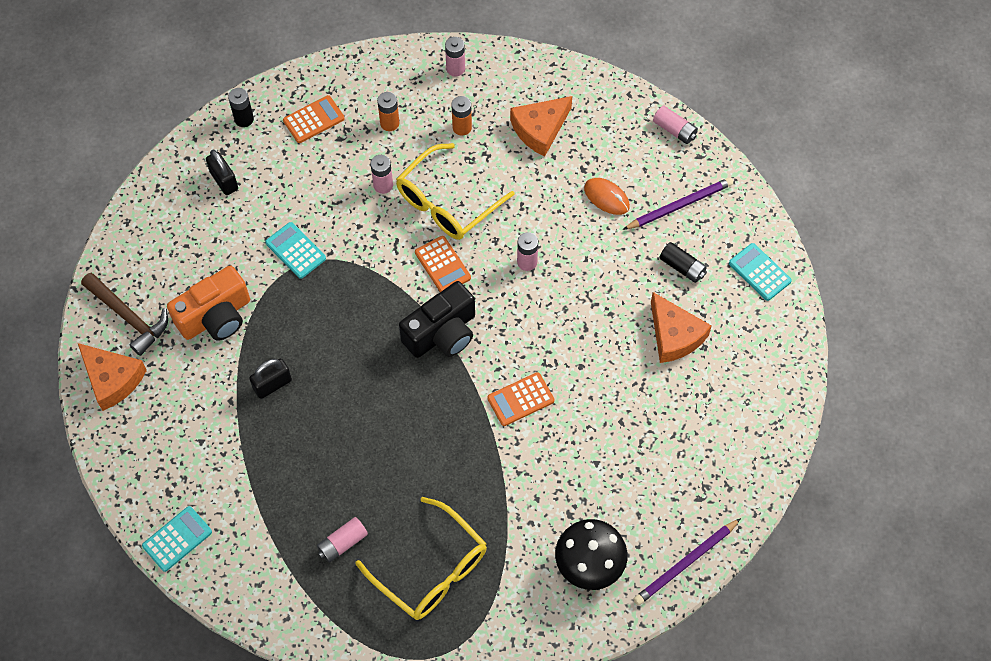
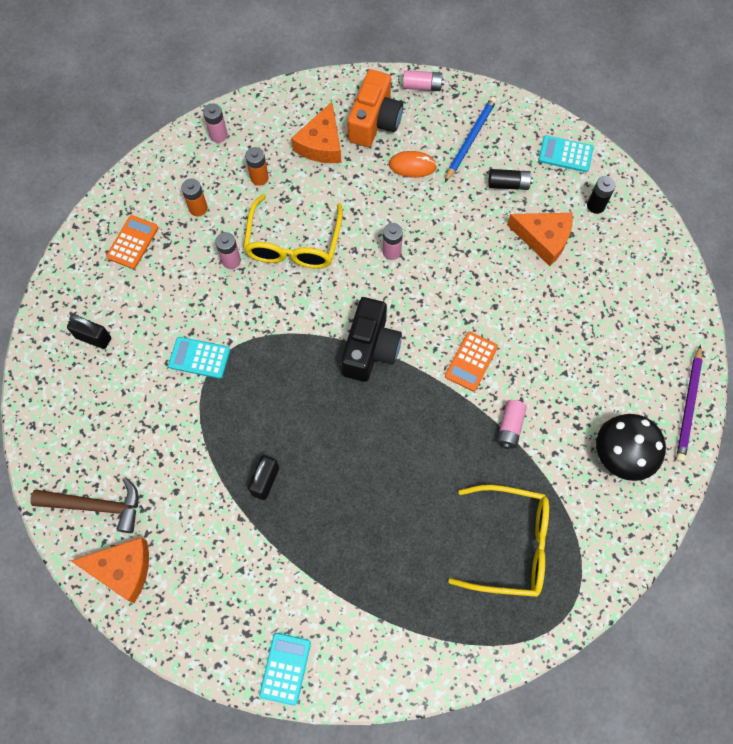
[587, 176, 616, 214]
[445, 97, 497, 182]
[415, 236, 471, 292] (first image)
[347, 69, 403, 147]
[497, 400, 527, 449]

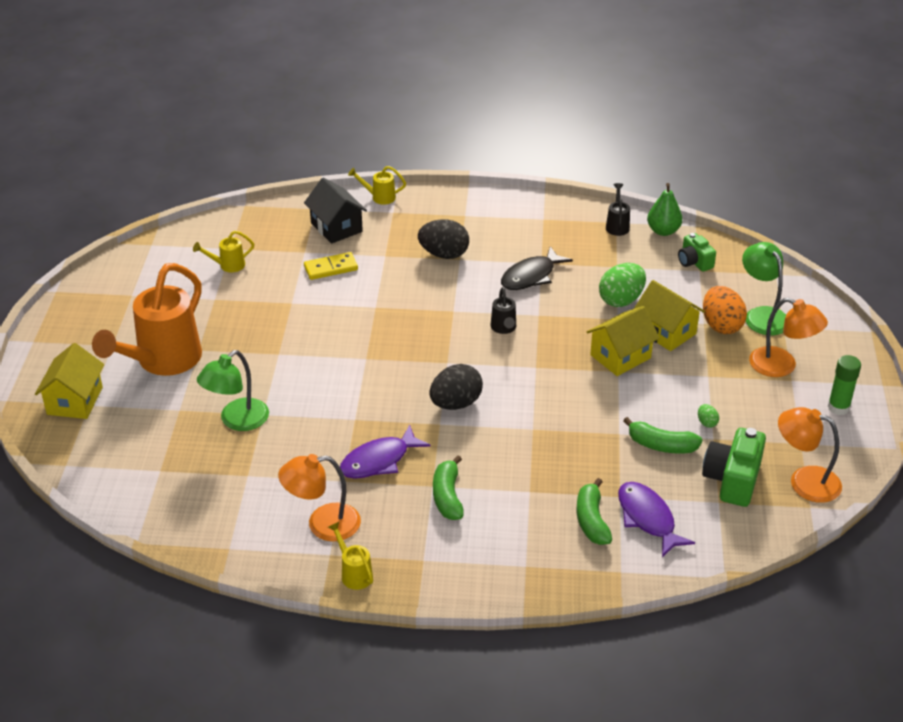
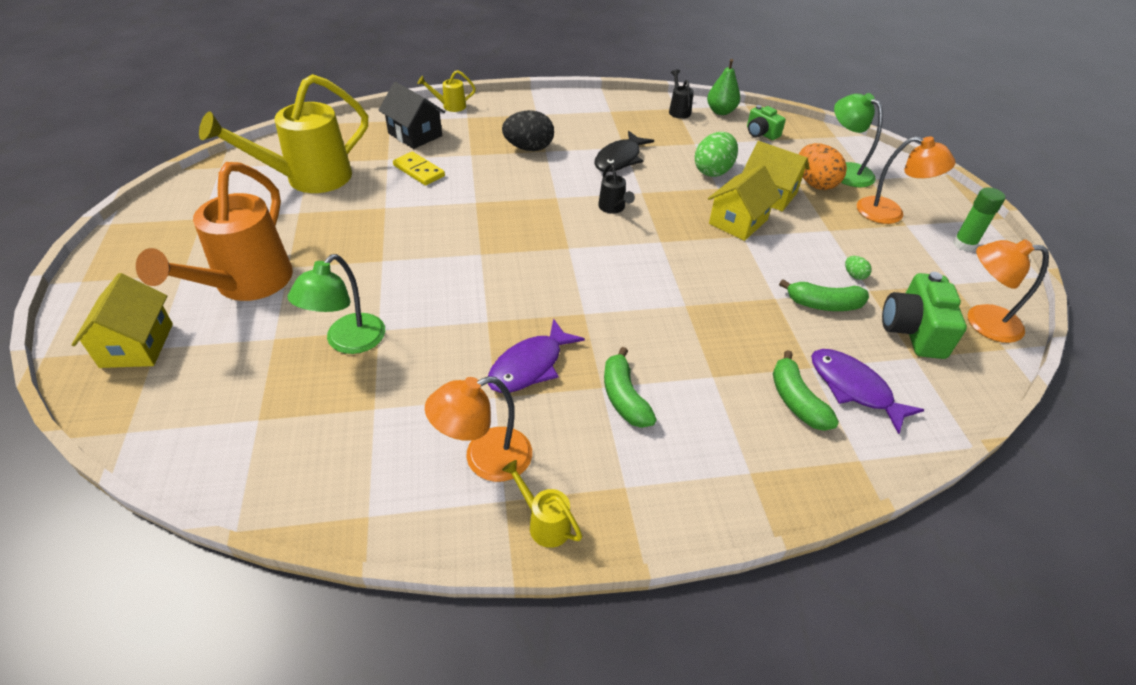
[199, 74, 368, 193]
[393, 152, 445, 186]
[429, 364, 483, 410] (first image)

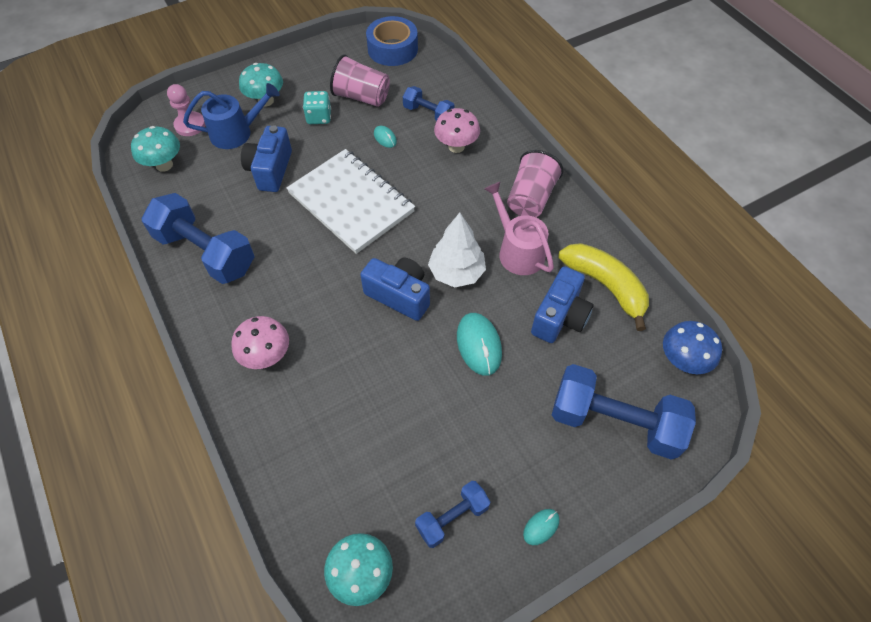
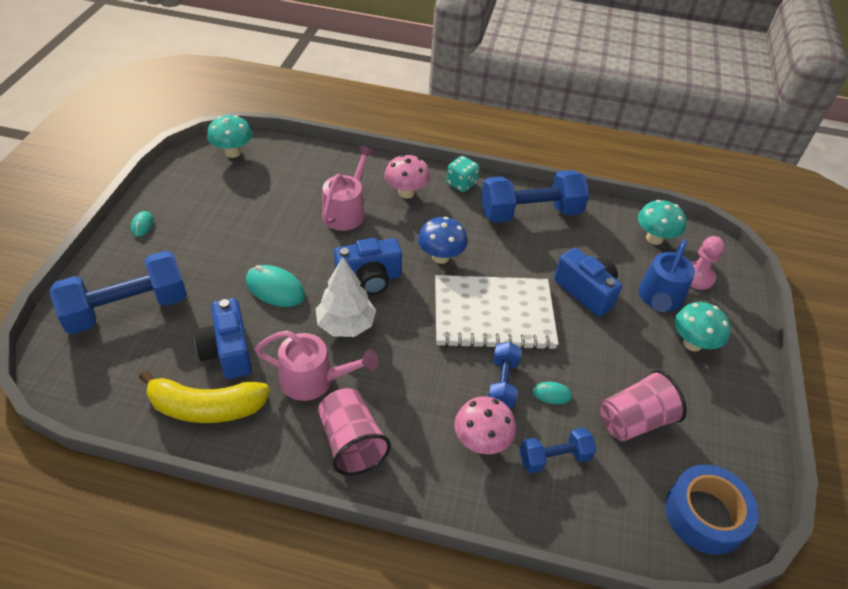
[446, 156, 479, 192]
[418, 217, 468, 264]
[488, 342, 522, 408]
[322, 146, 375, 231]

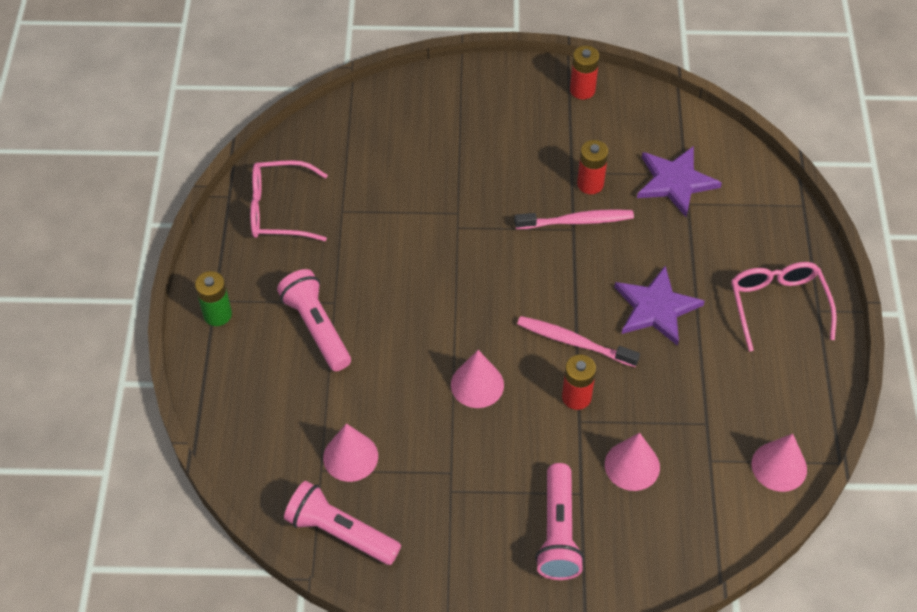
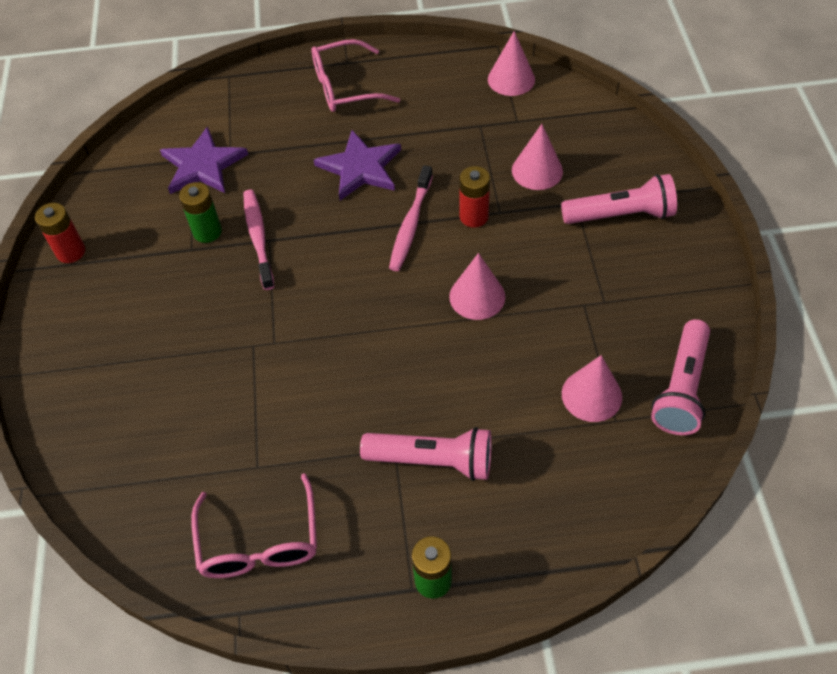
[179, 182, 222, 243]
[360, 427, 492, 481]

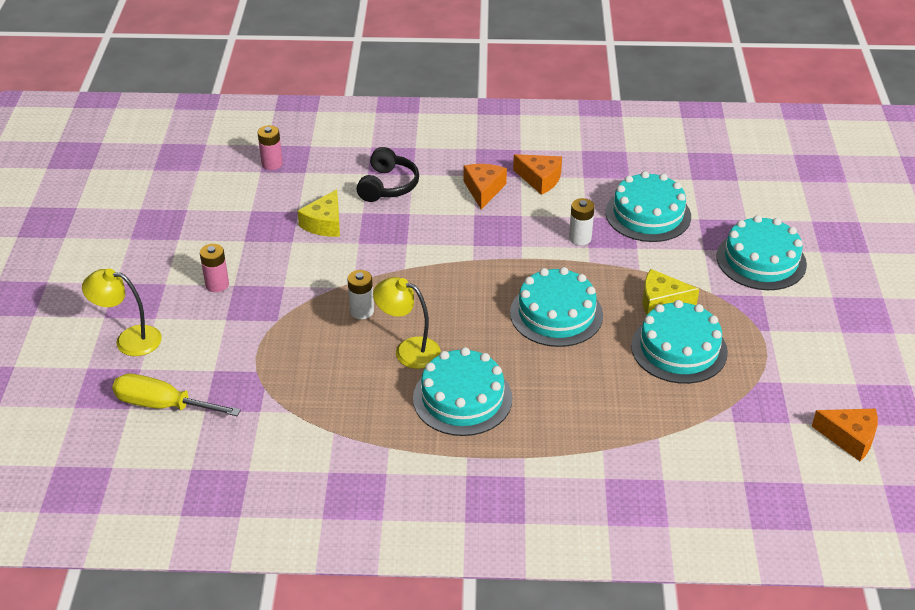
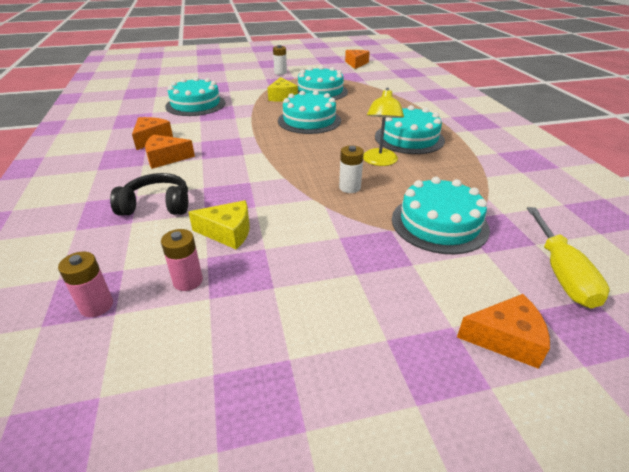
[273, 45, 287, 75]
[392, 177, 490, 254]
[161, 229, 203, 291]
[457, 294, 550, 369]

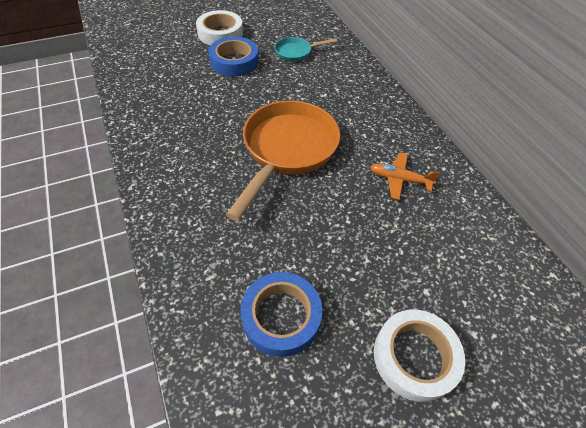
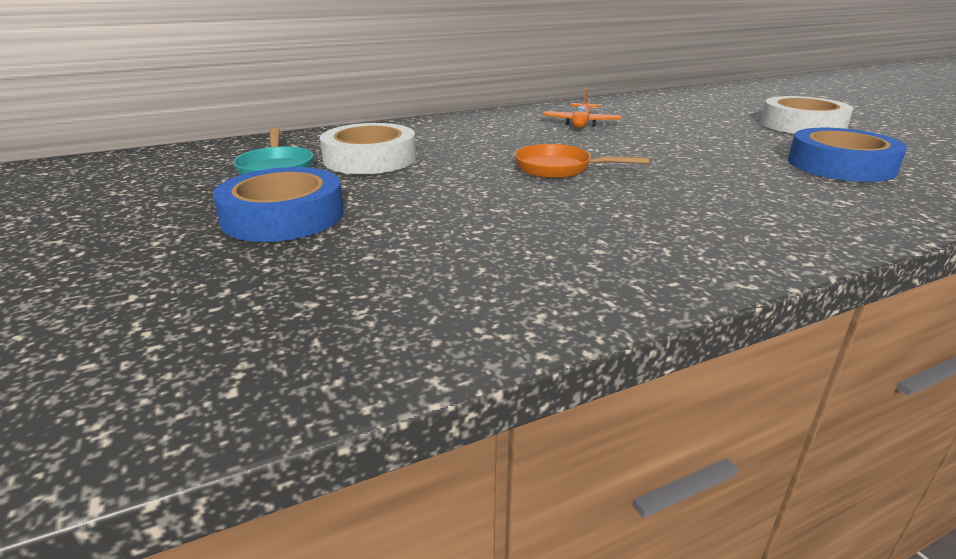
[320, 123, 416, 174]
[515, 144, 650, 178]

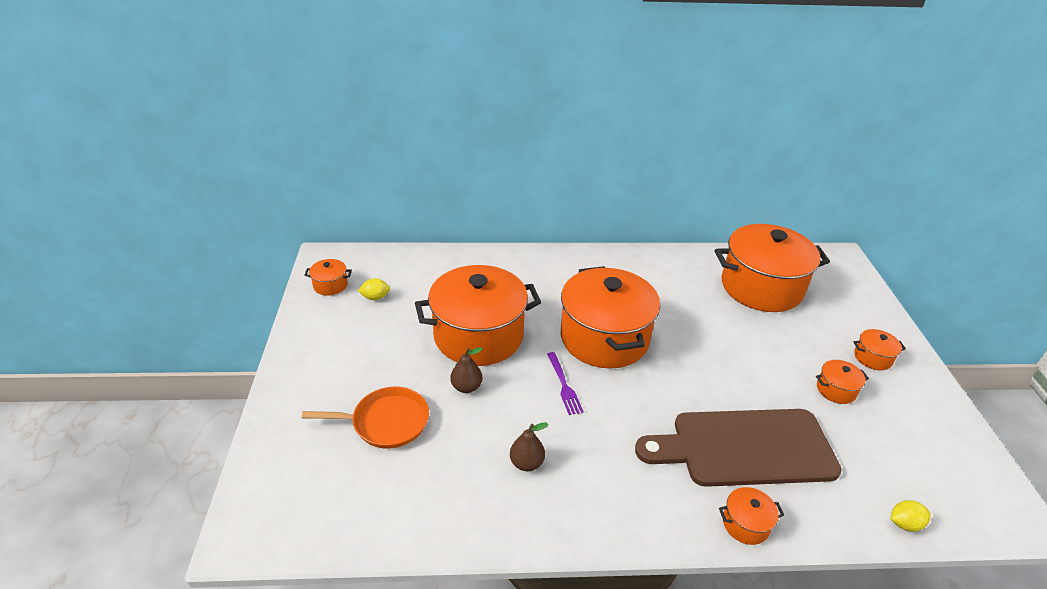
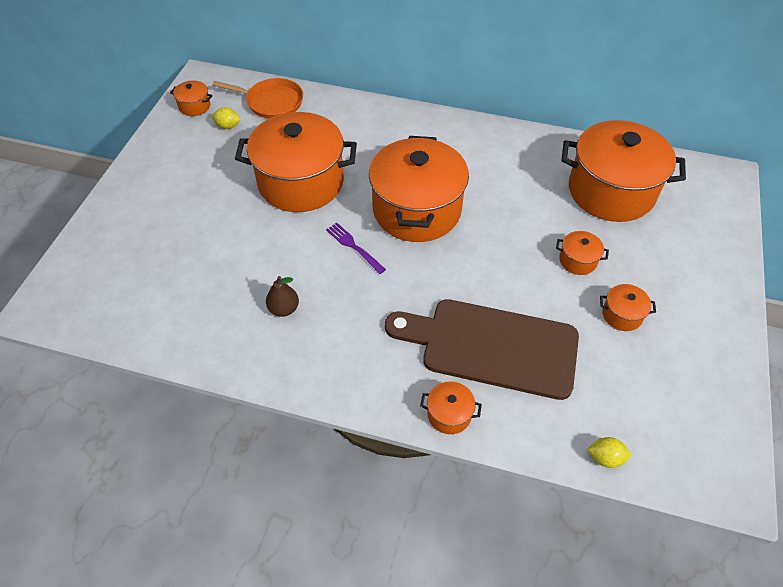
[556, 231, 609, 275]
[450, 347, 483, 393] (first image)
[326, 223, 386, 274]
[212, 78, 303, 119]

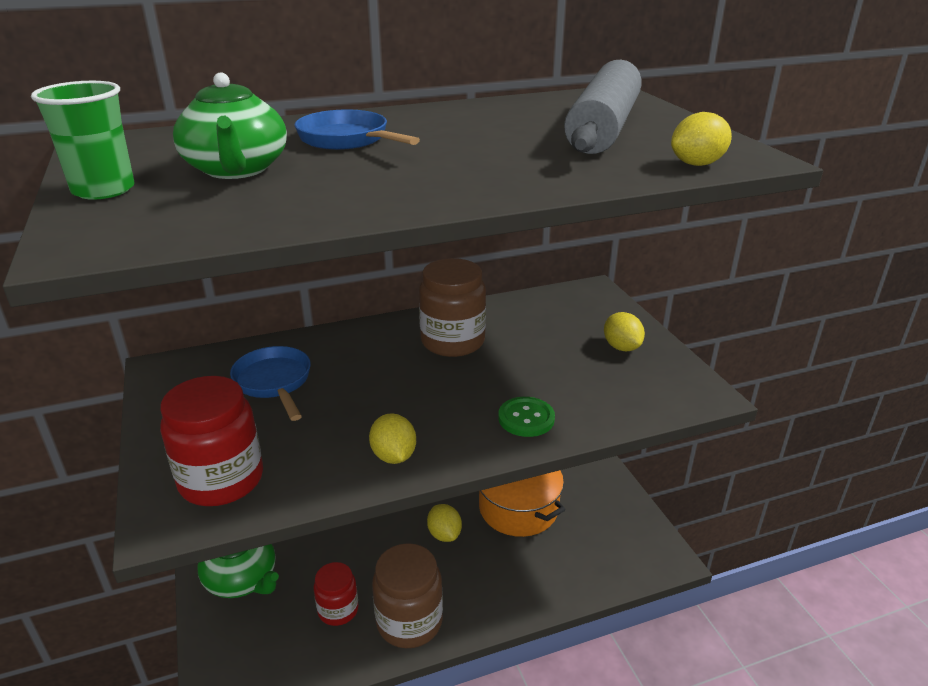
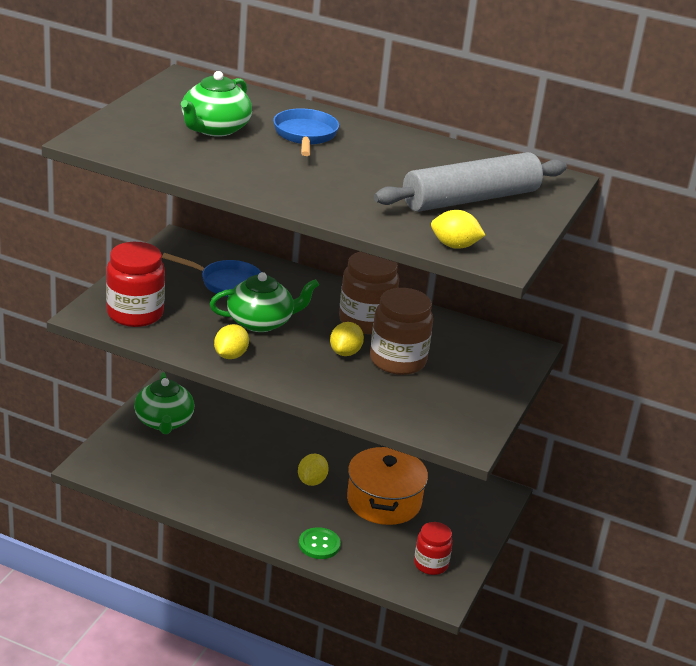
[31, 81, 134, 200] (first image)
[330, 322, 364, 356]
[162, 253, 261, 297]
[299, 527, 341, 559]
[370, 288, 433, 375]
[414, 522, 453, 575]
[210, 272, 319, 332]

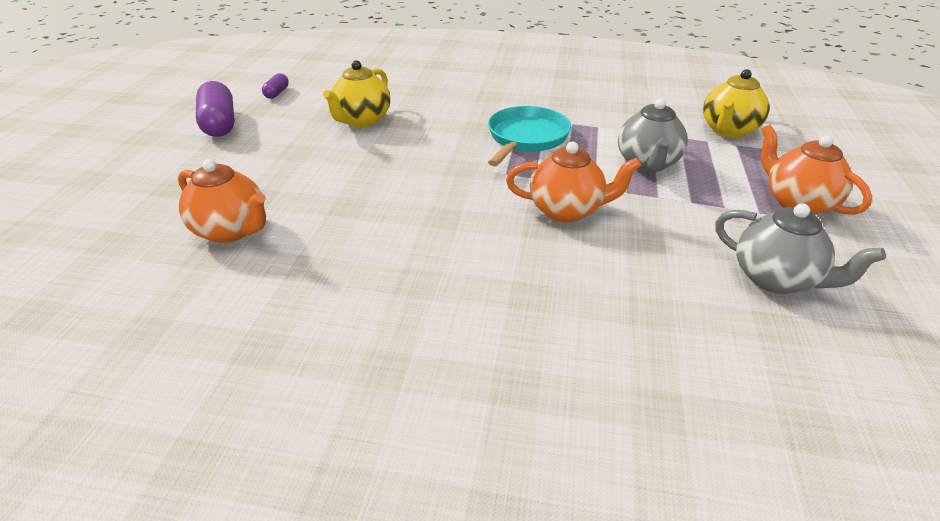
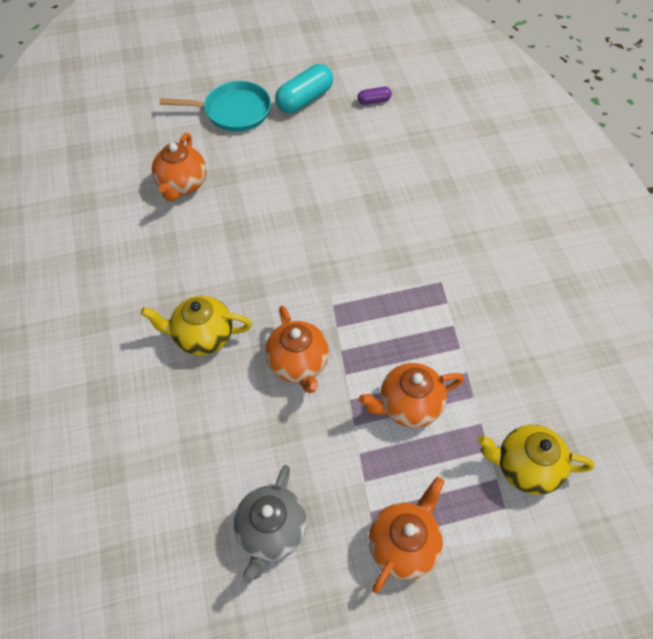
[141, 295, 252, 356]
[275, 64, 333, 113]
[359, 363, 464, 428]
[159, 81, 271, 132]

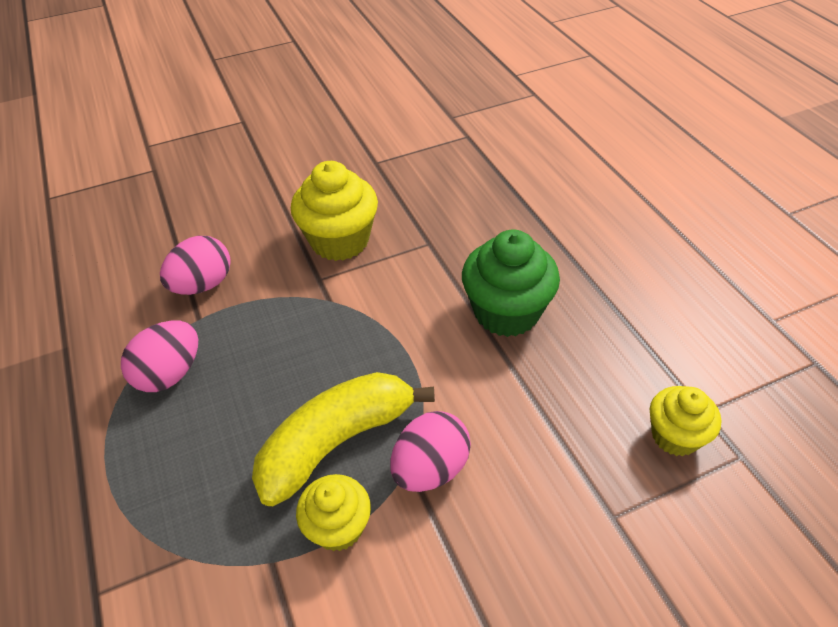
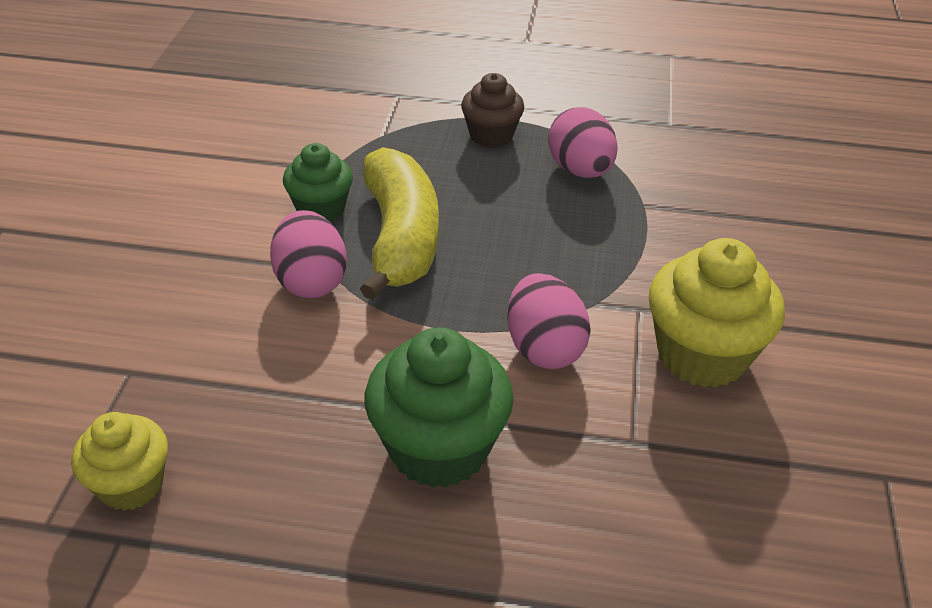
[507, 273, 591, 369]
[283, 143, 353, 222]
[461, 73, 524, 148]

